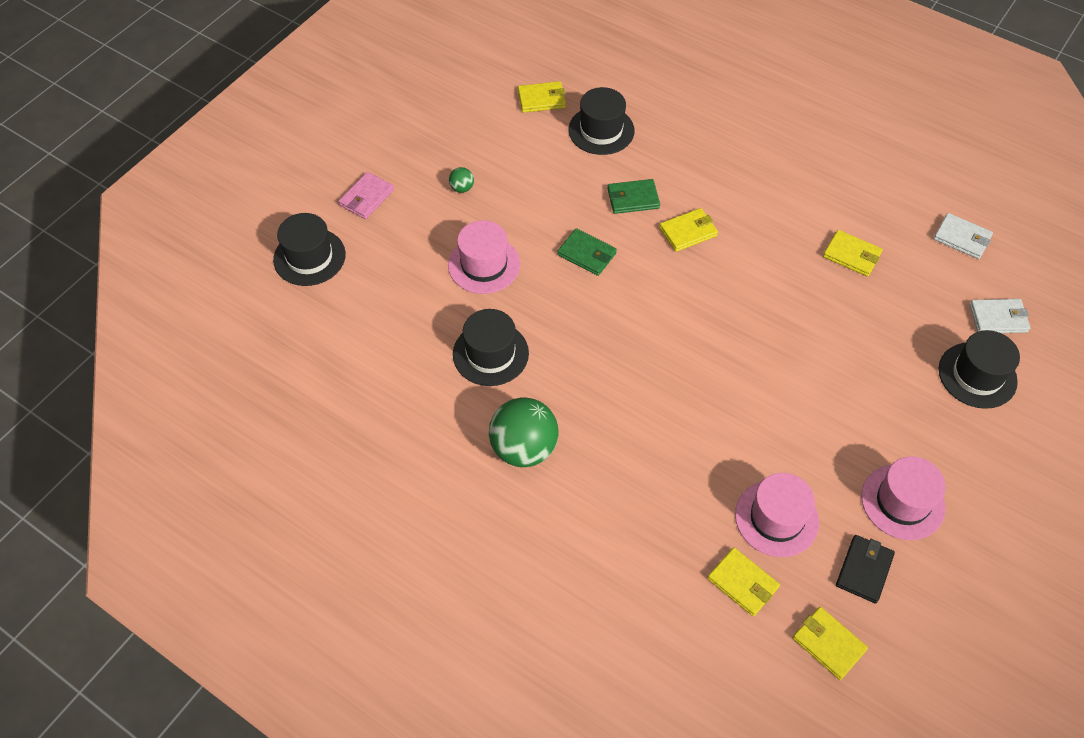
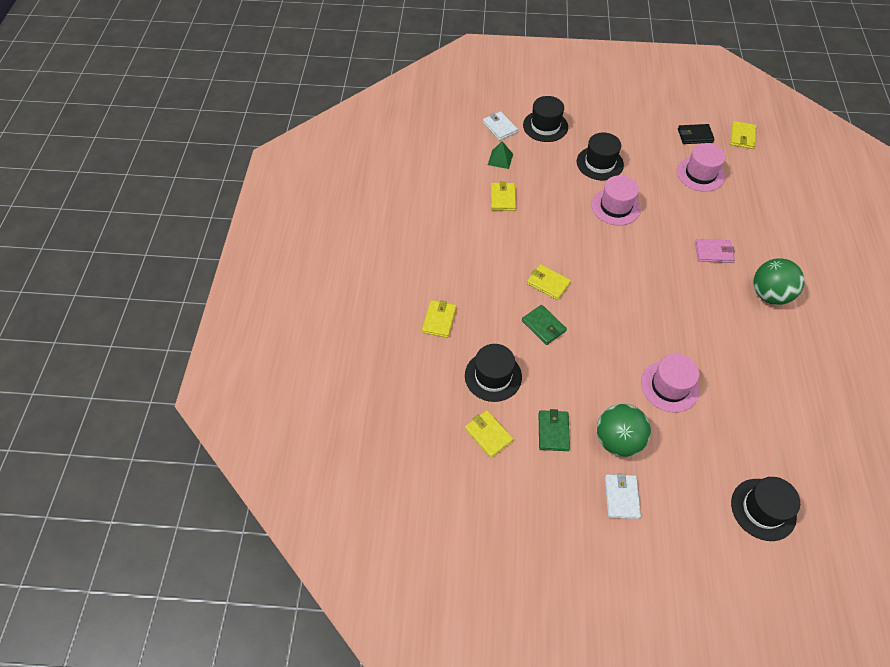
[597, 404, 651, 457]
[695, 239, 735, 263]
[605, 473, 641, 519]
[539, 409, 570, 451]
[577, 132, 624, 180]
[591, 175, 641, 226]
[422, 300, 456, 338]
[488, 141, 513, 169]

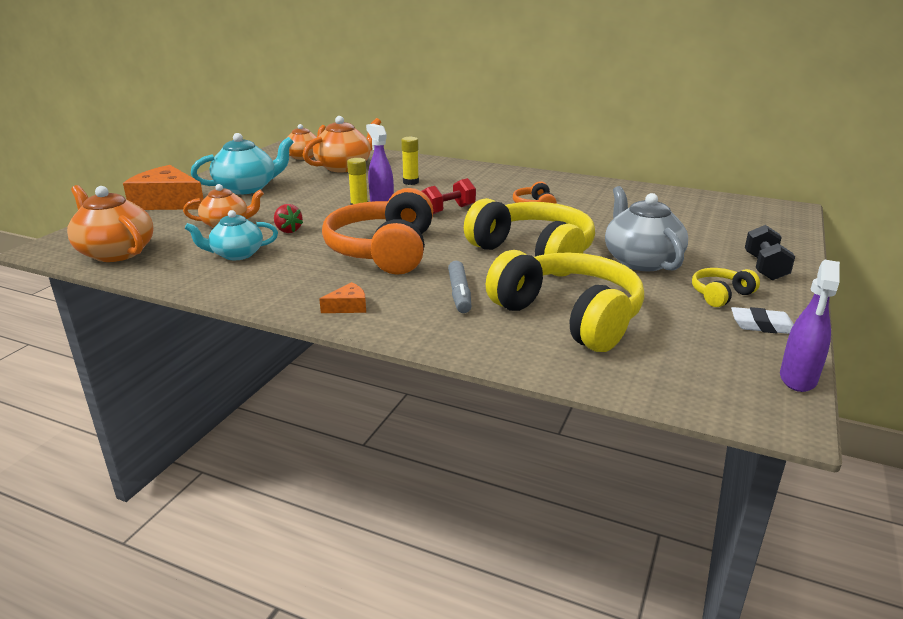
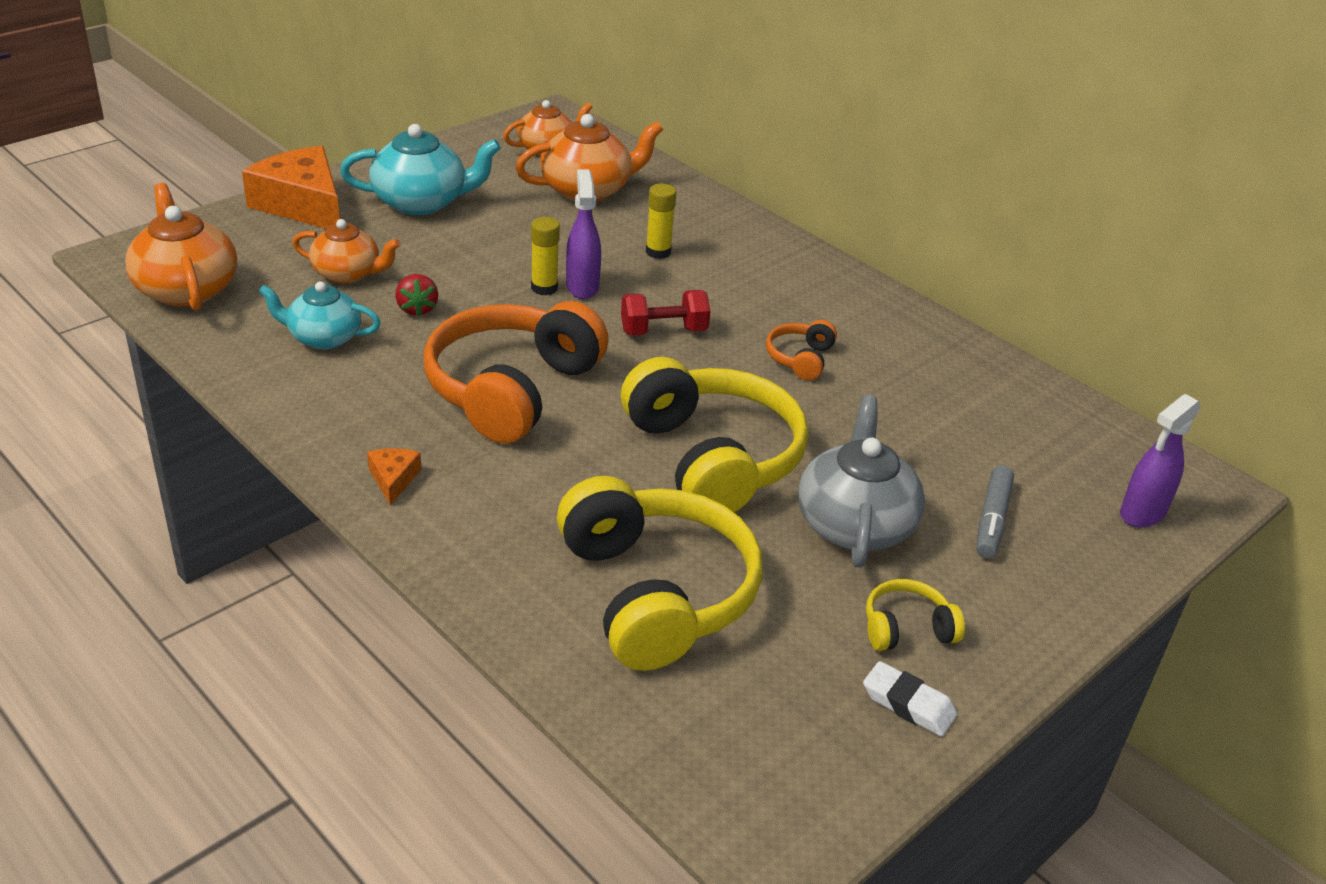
[745, 225, 795, 281] (first image)
[1120, 394, 1201, 528]
[977, 465, 1014, 558]
[367, 448, 421, 505]

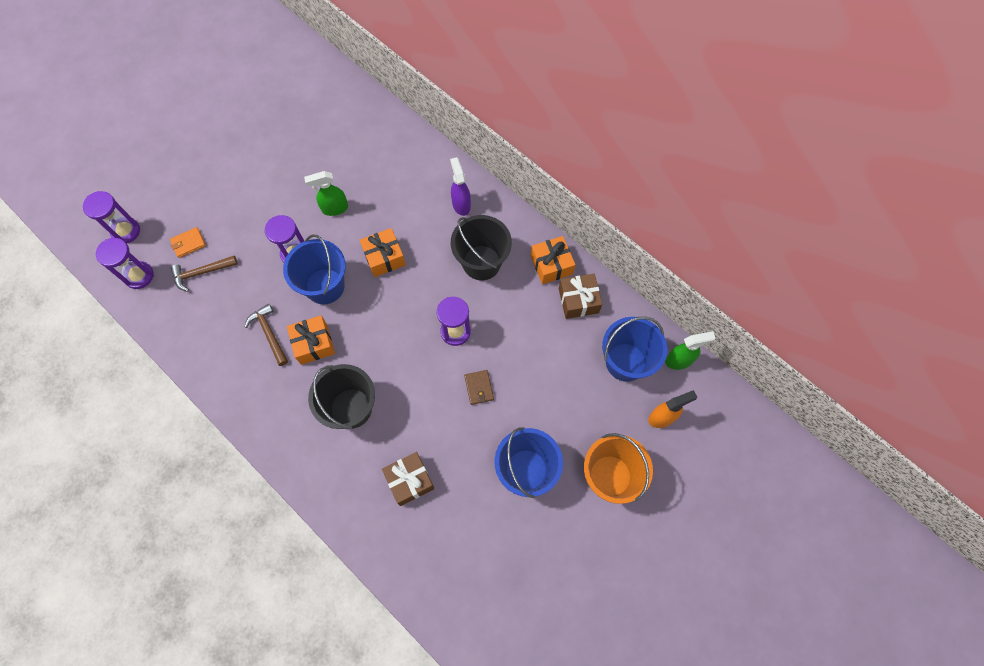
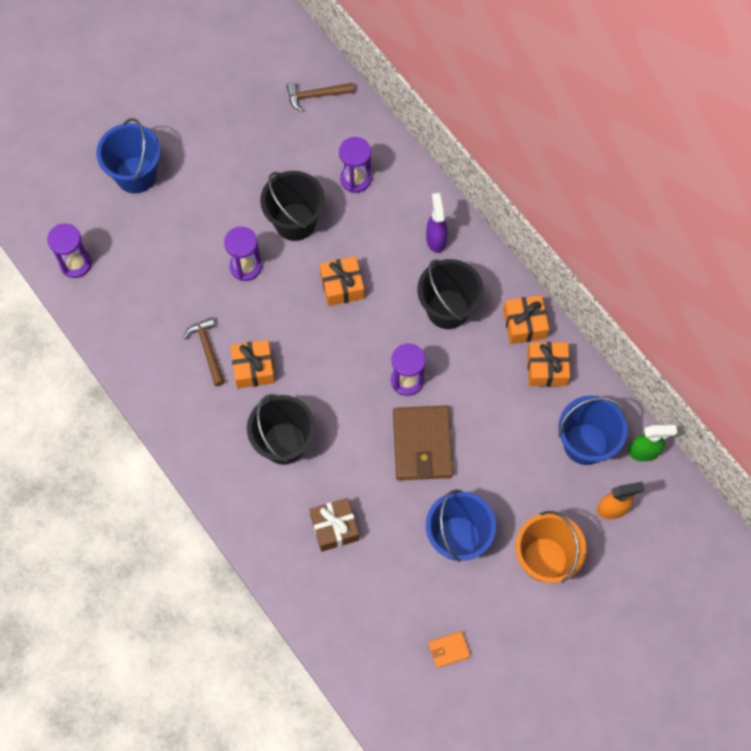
[260, 171, 325, 241]
[339, 137, 371, 193]
[429, 631, 471, 668]
[96, 118, 161, 194]
[287, 82, 354, 112]
[527, 342, 570, 387]
[393, 406, 453, 480]

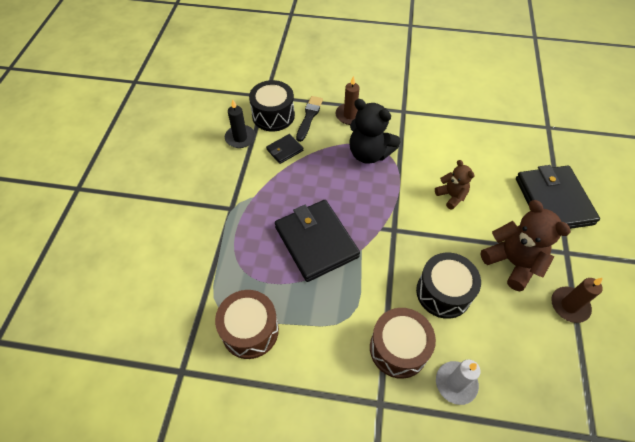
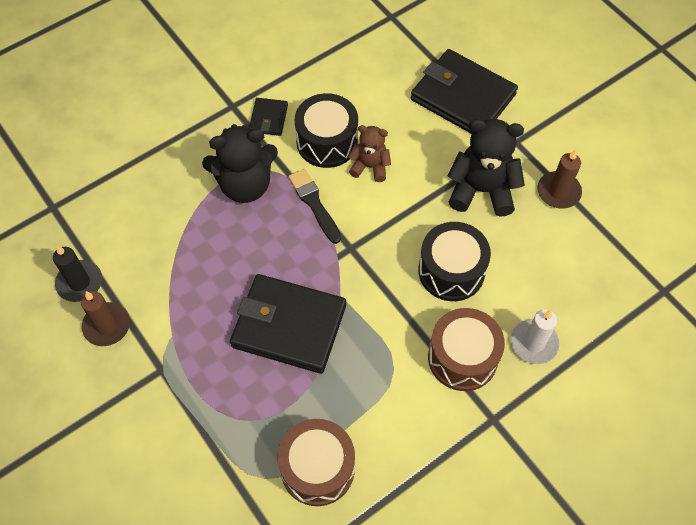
[81, 291, 130, 346]
[295, 93, 358, 168]
[288, 169, 341, 244]
[249, 98, 288, 136]
[448, 119, 525, 217]

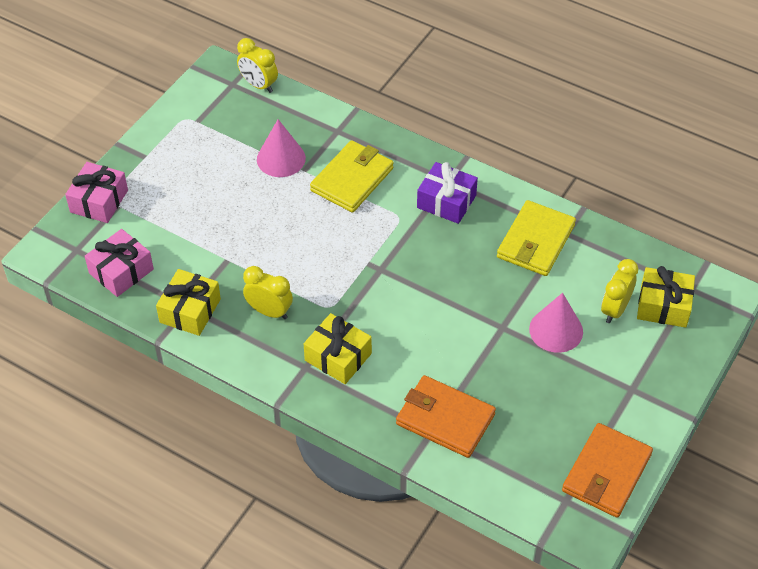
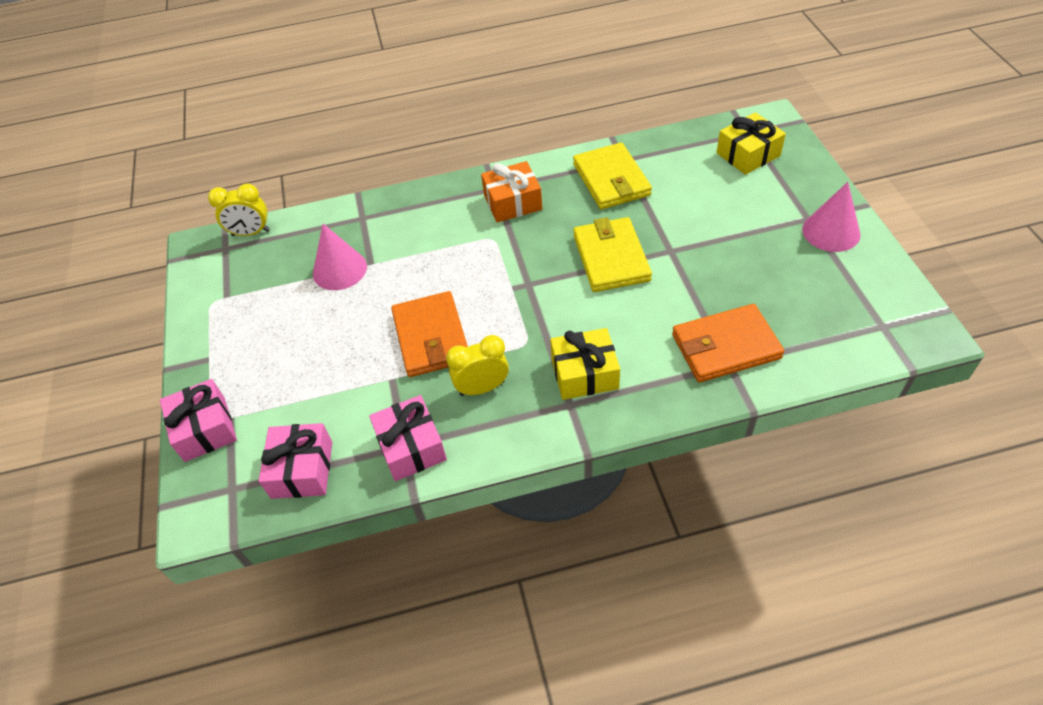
[573, 217, 652, 292]
[481, 161, 542, 222]
[601, 259, 638, 323] (first image)
[369, 395, 447, 481]
[802, 182, 861, 252]
[391, 291, 468, 377]

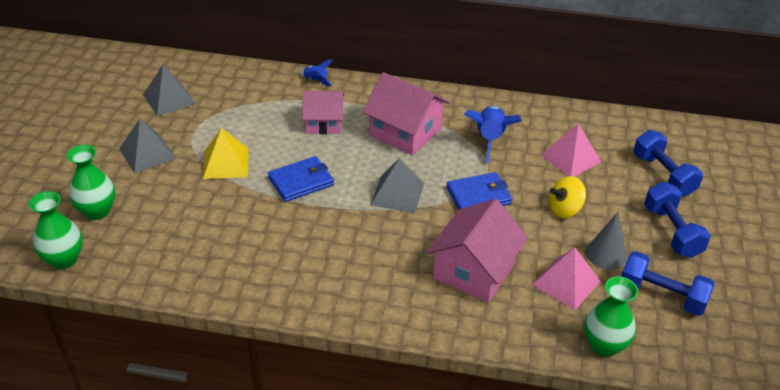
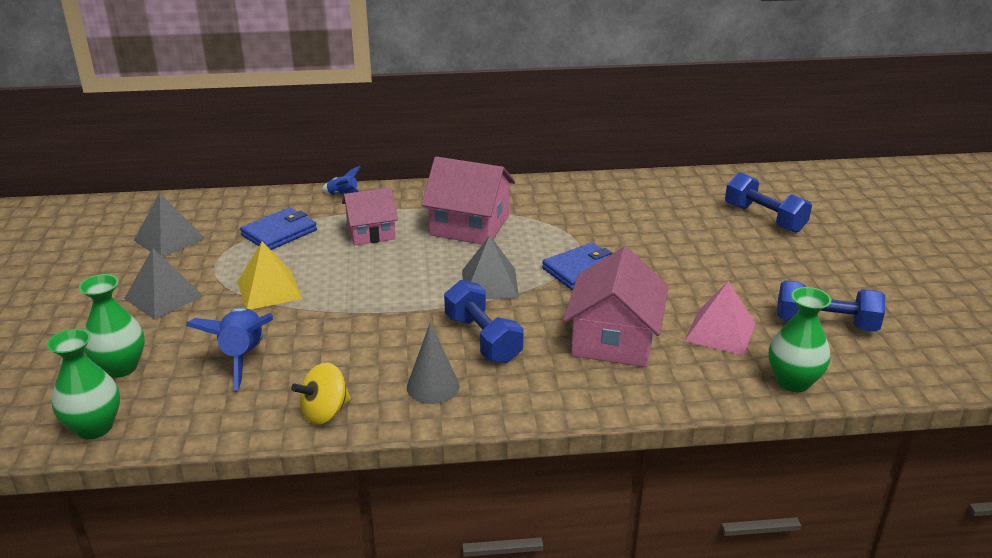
[186, 307, 273, 391]
[541, 123, 601, 176] (first image)
[240, 207, 317, 250]
[291, 362, 351, 424]
[444, 280, 524, 363]
[407, 322, 460, 404]

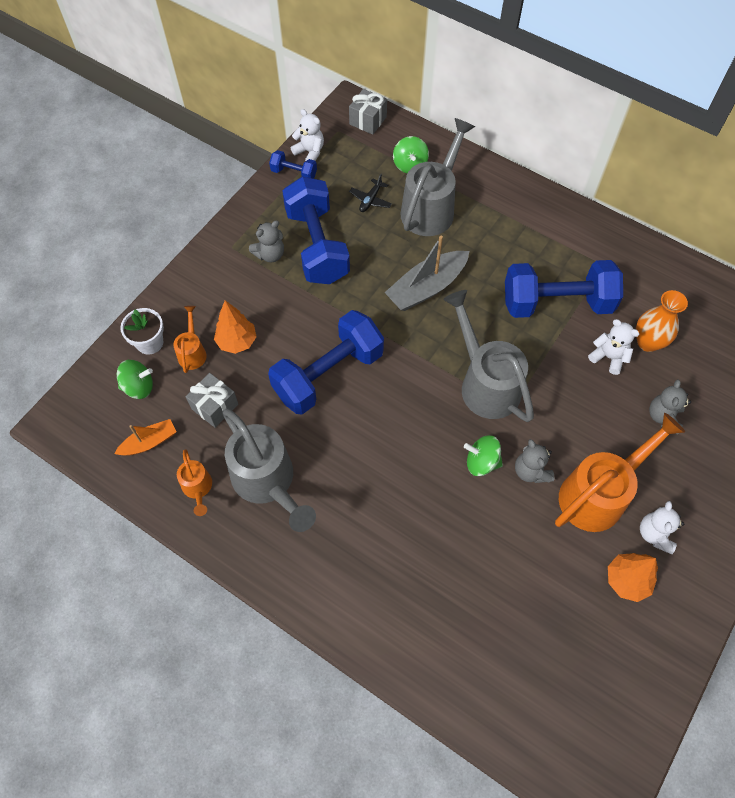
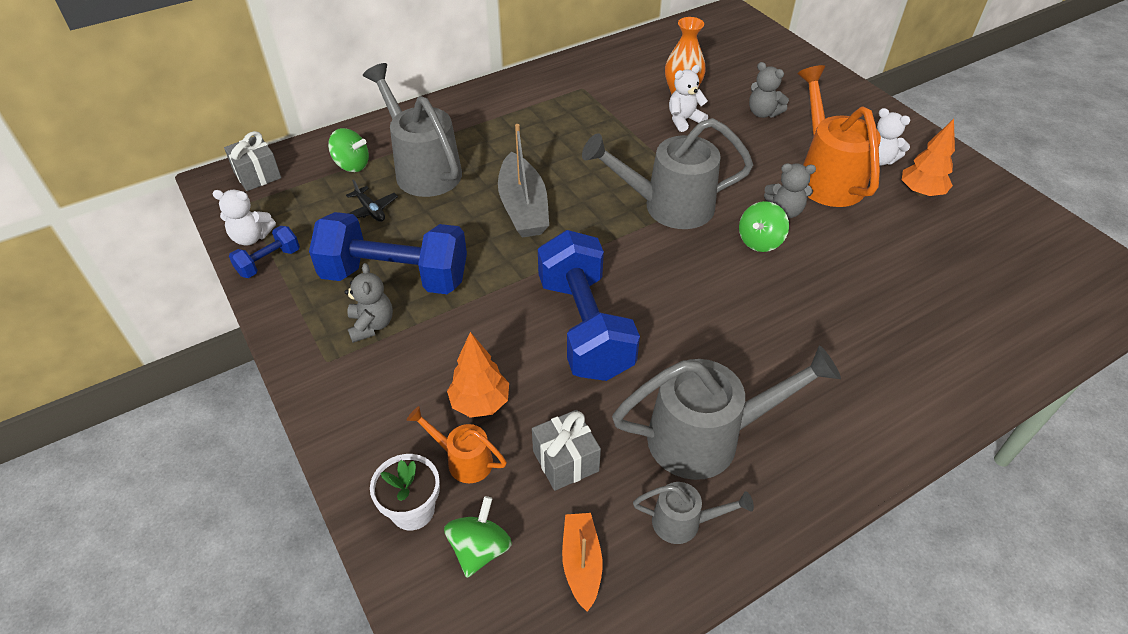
[213, 190, 276, 246]
[505, 260, 623, 318] (first image)
[633, 482, 754, 544]

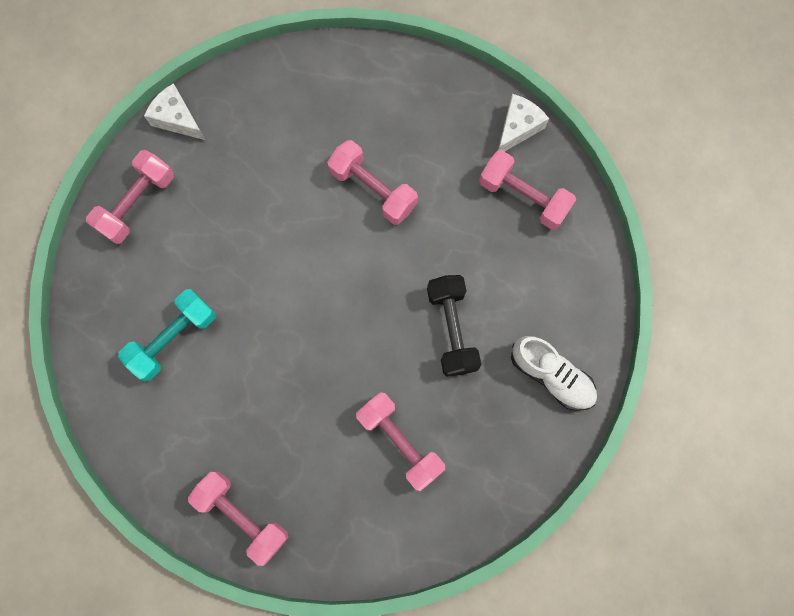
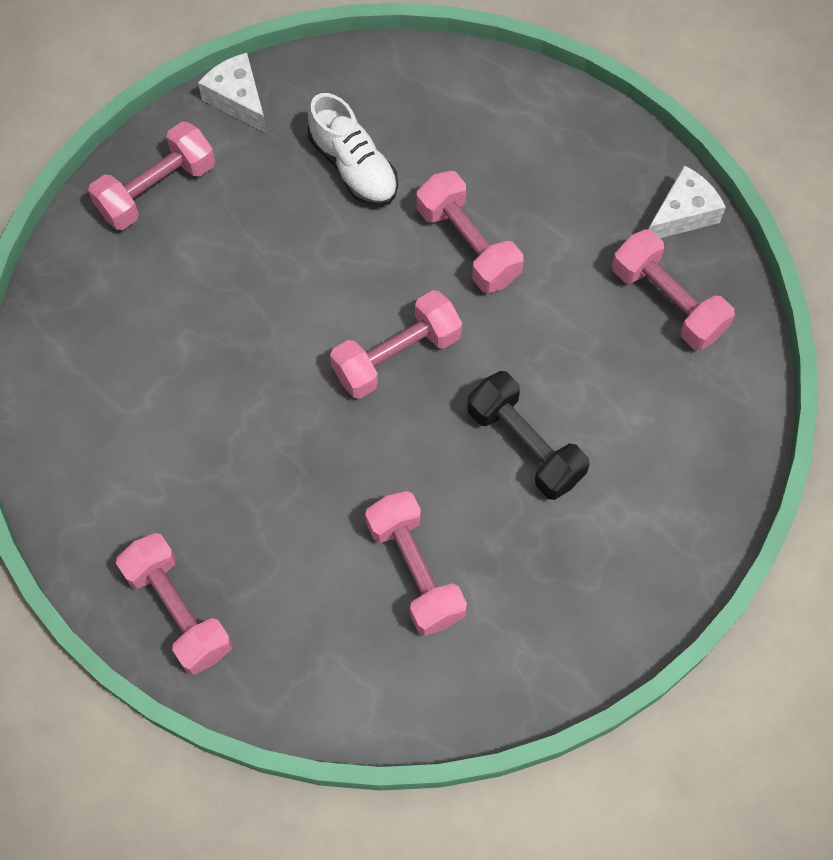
[467, 371, 589, 500]
[118, 289, 216, 381] (first image)
[308, 93, 398, 206]
[330, 290, 462, 399]

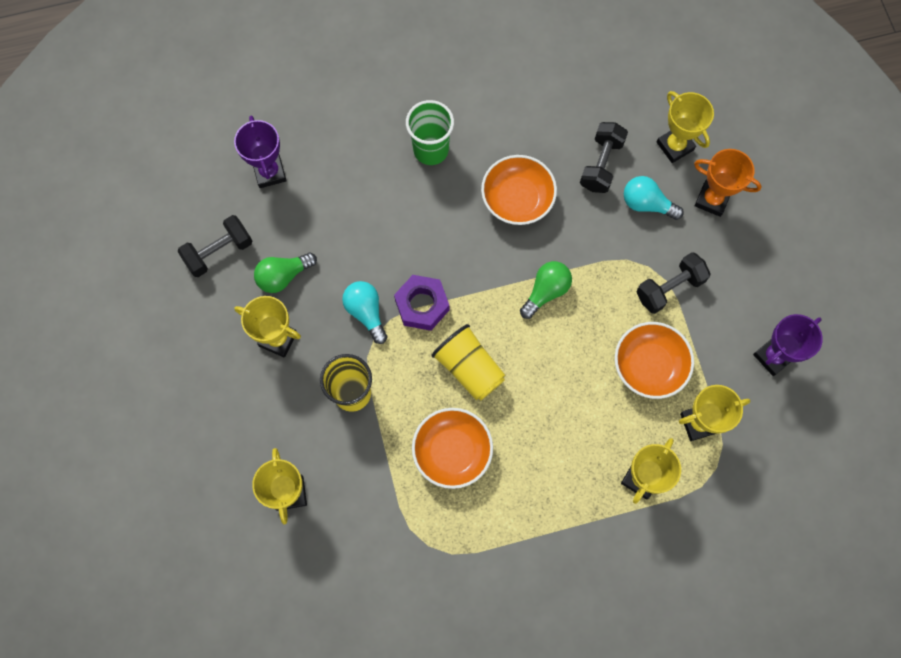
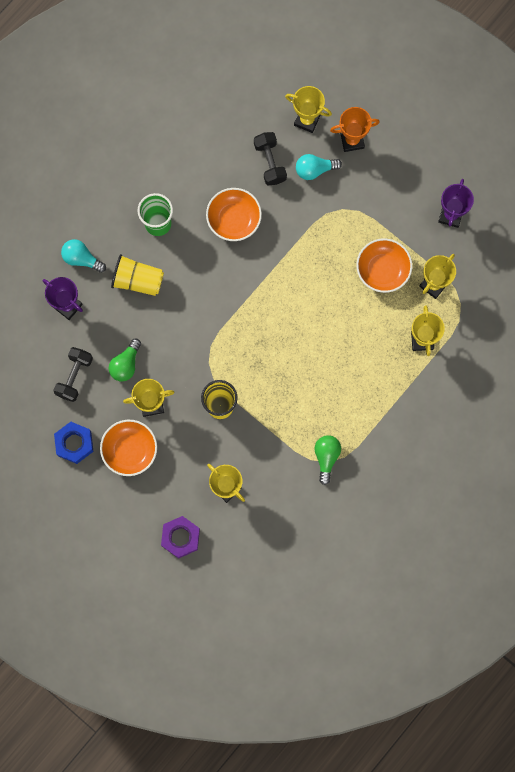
[637, 252, 710, 314] (first image)
[314, 435, 341, 485]
[161, 516, 200, 559]
[61, 239, 106, 273]
[111, 254, 164, 296]
[100, 420, 157, 476]
[54, 422, 94, 464]

